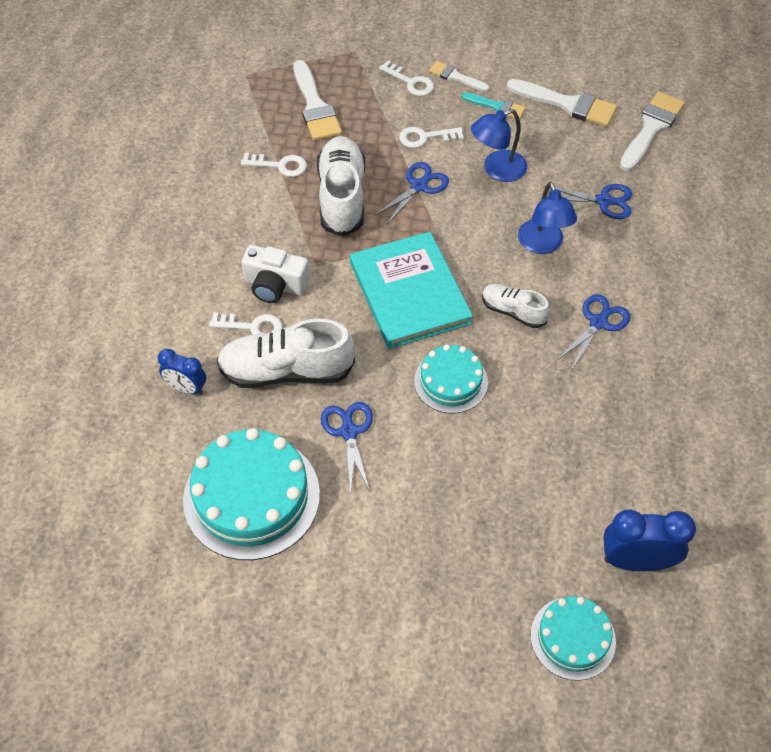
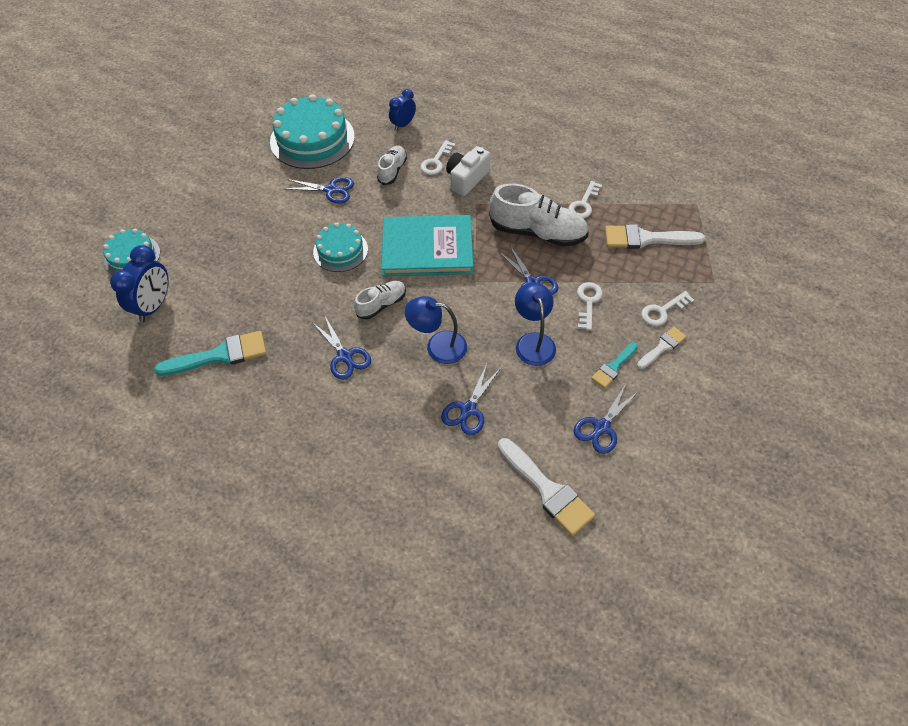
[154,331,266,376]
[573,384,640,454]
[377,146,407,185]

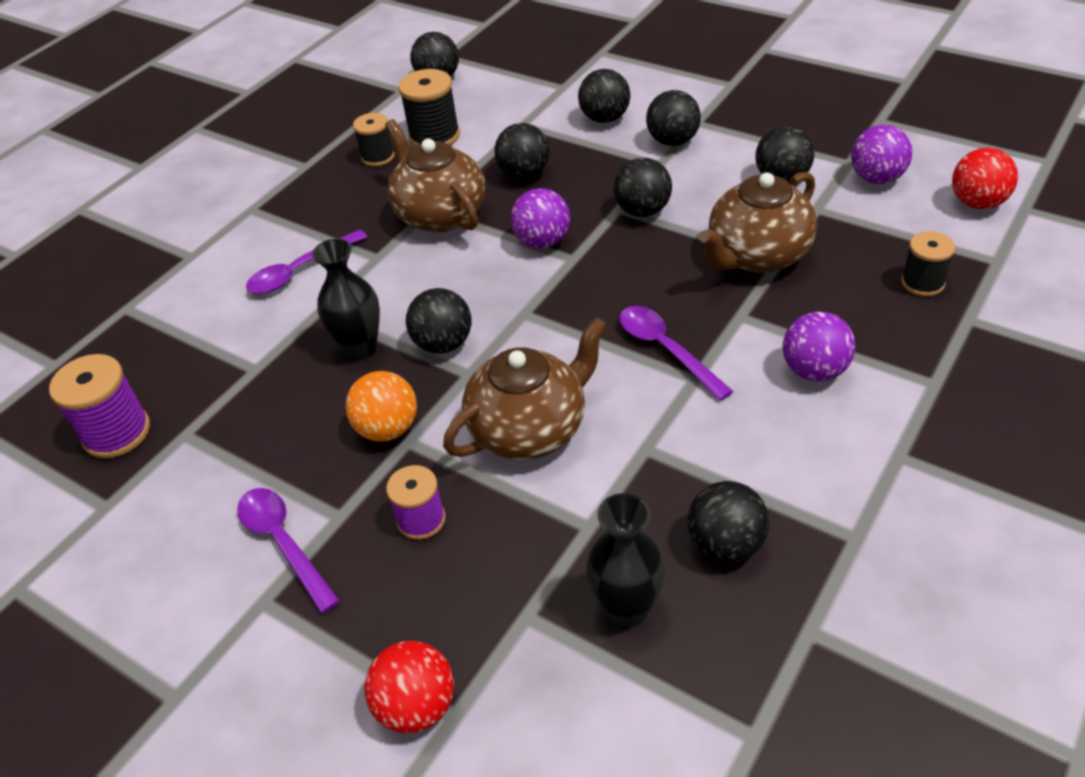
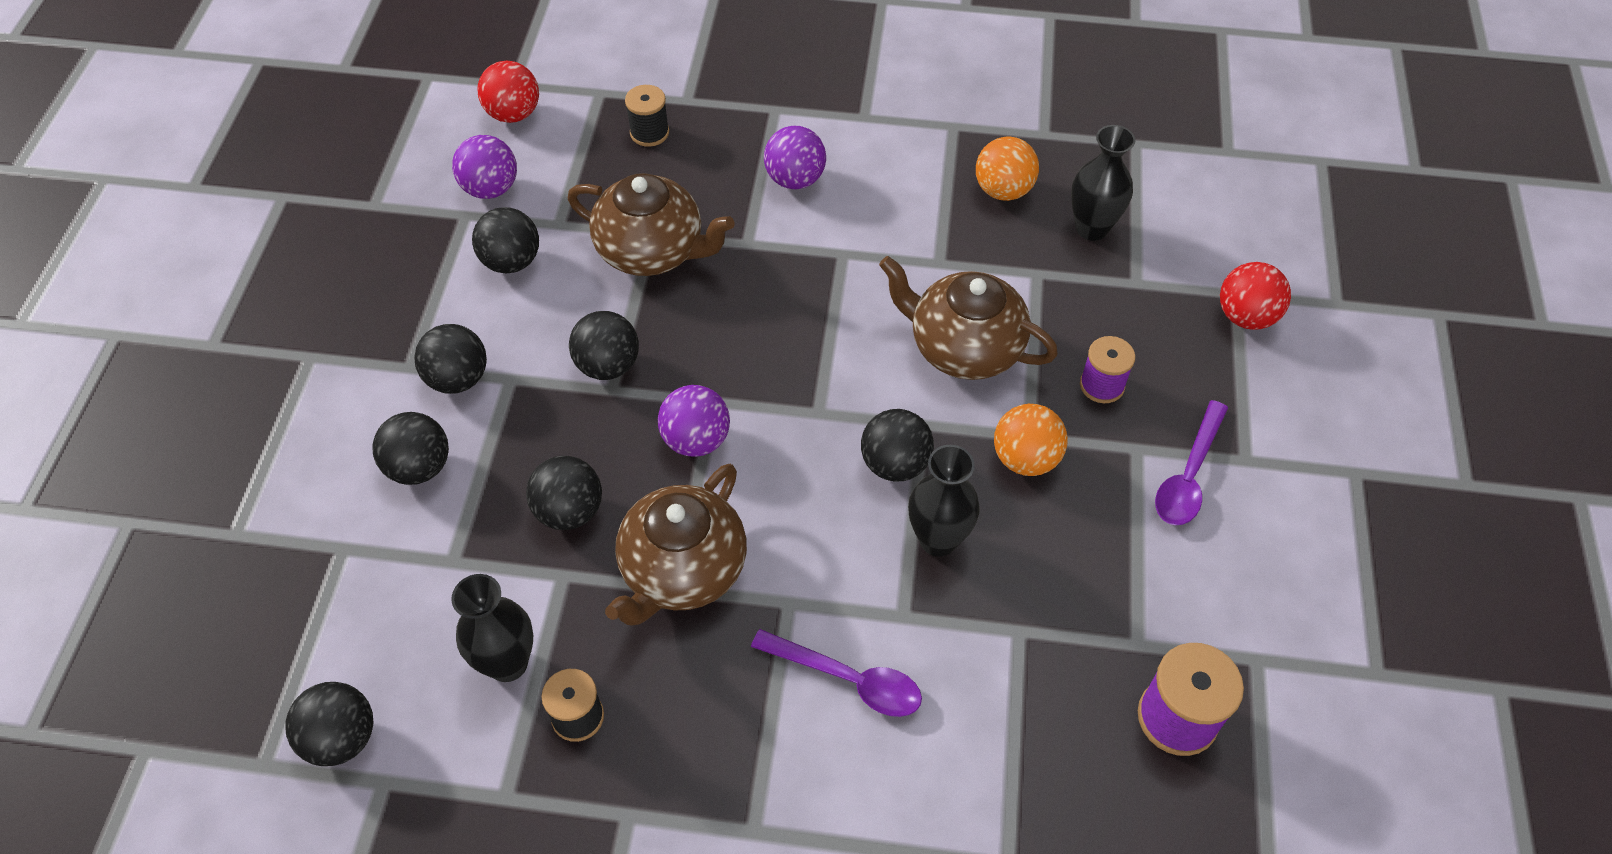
[619,306,733,401] (first image)
[451,574,533,682]
[976,137,1039,201]

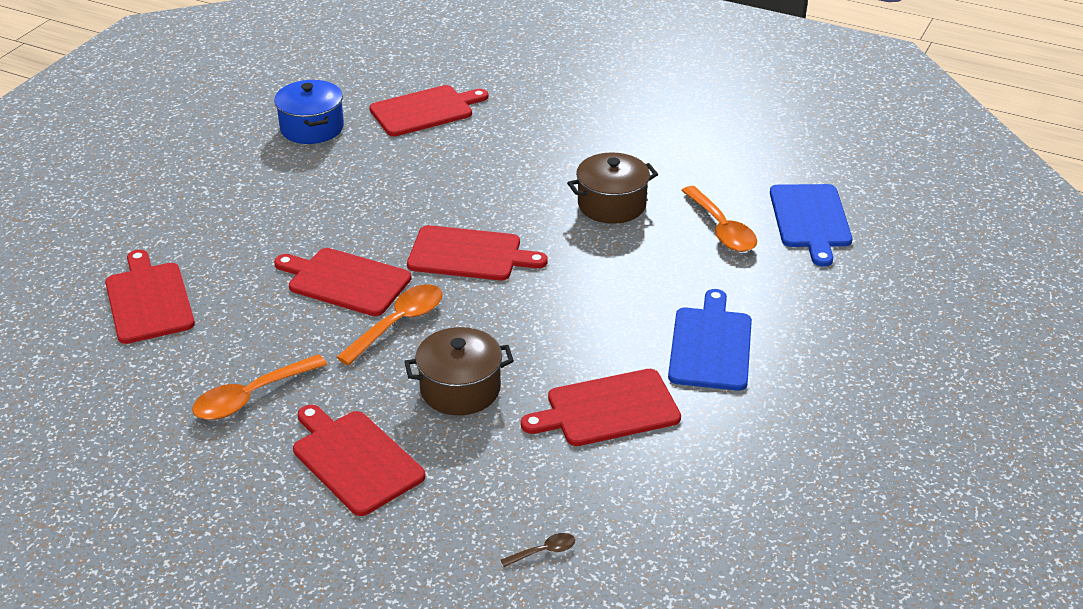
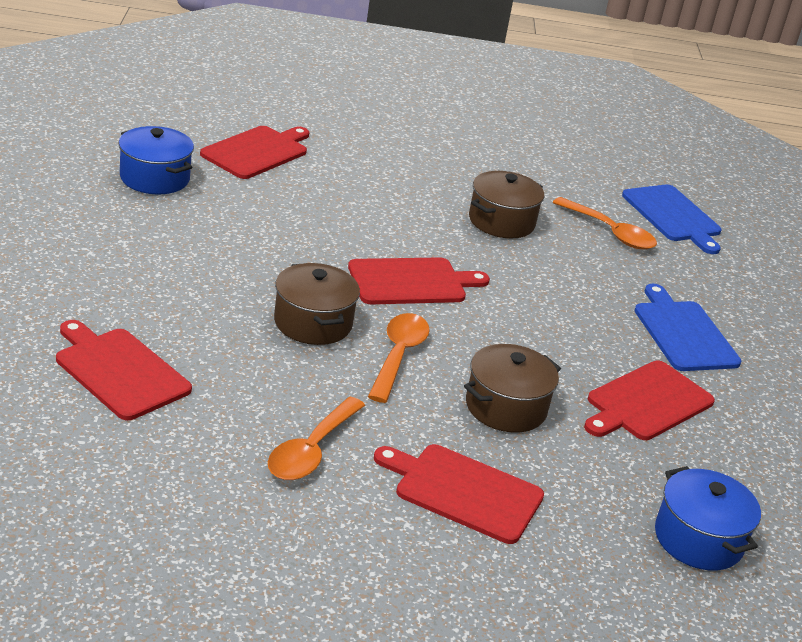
[274,263,360,345]
[655,466,761,571]

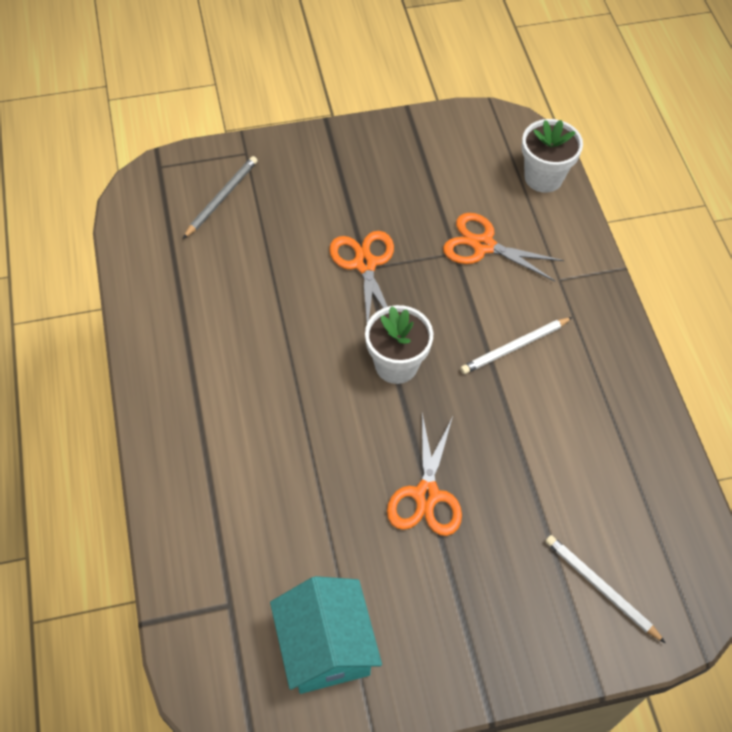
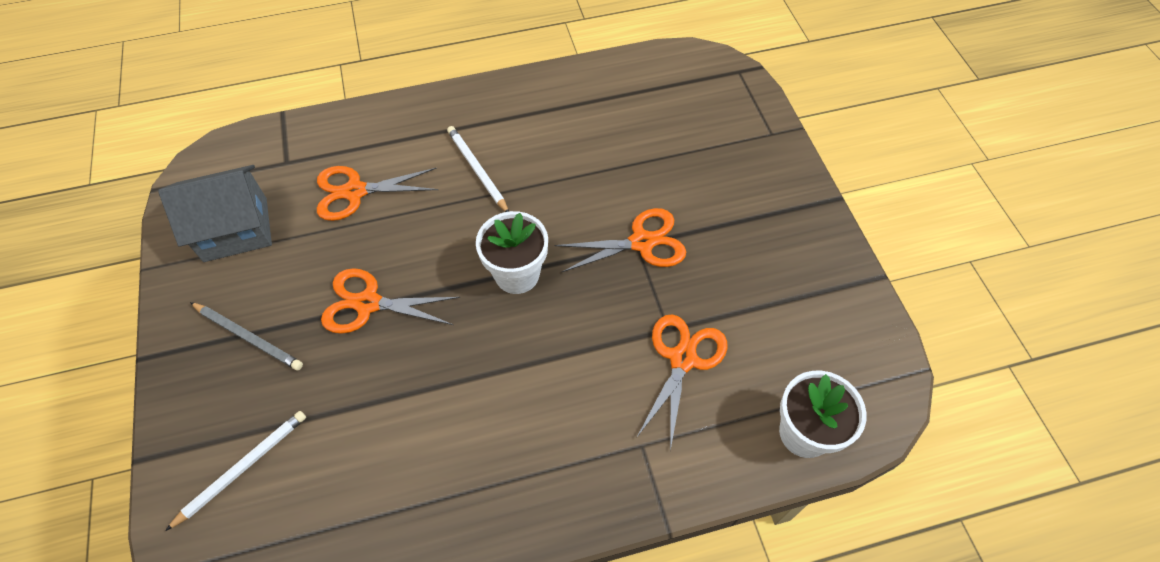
[317,166,438,221]
[190,302,303,371]
[447,126,509,212]
[158,165,272,262]

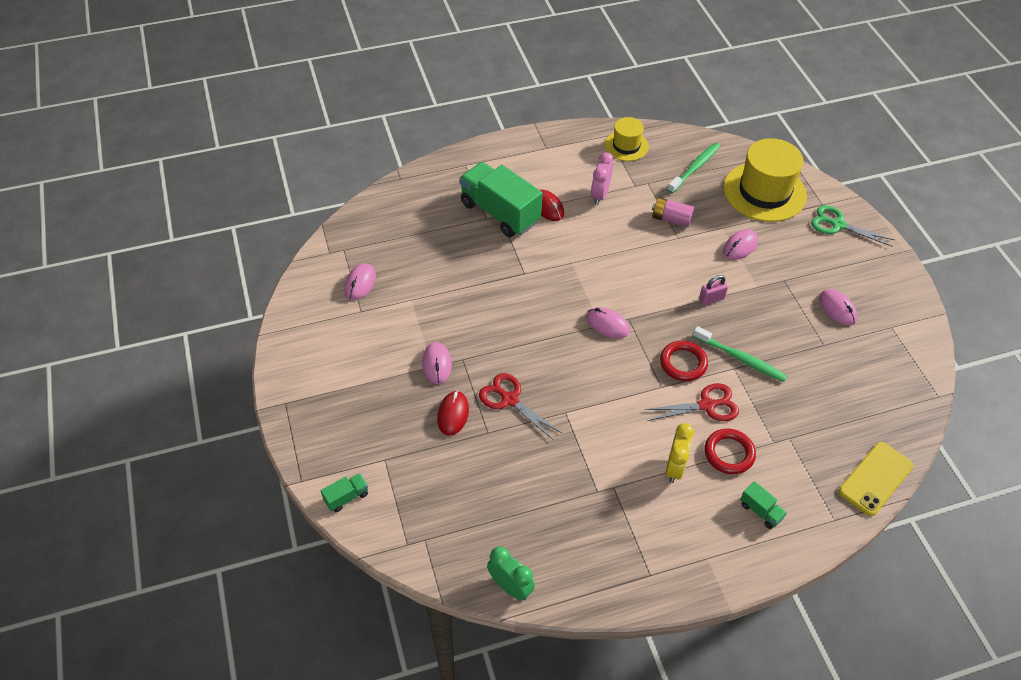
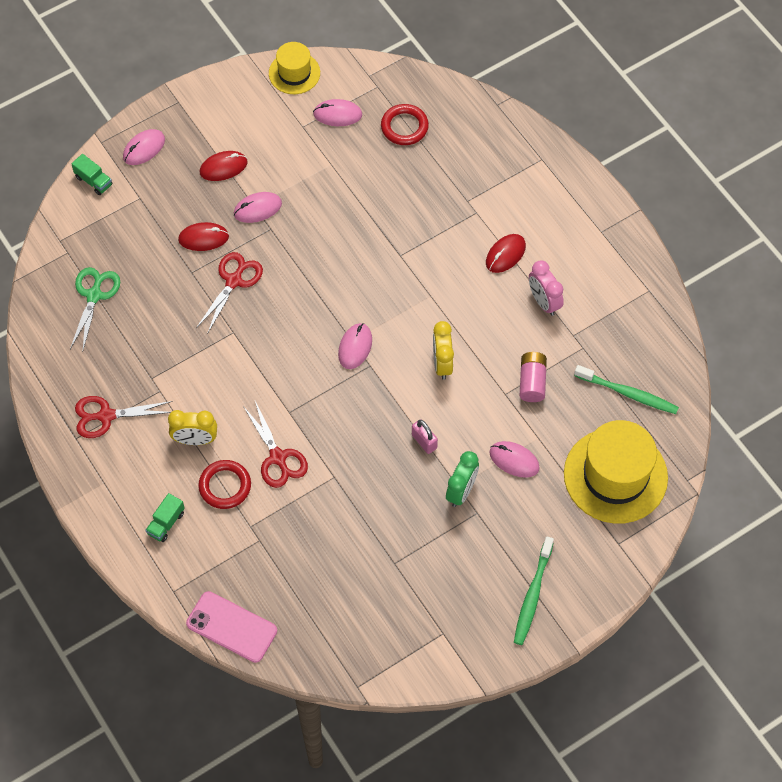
[459,162,542,237] (first image)
[75,396,173,438]
[199,151,248,181]
[433,321,454,380]
[446,451,479,507]
[269,42,320,94]
[381,104,429,145]
[514,537,554,645]
[70,267,120,350]
[123,129,165,165]
[186,591,277,663]
[529,261,564,316]

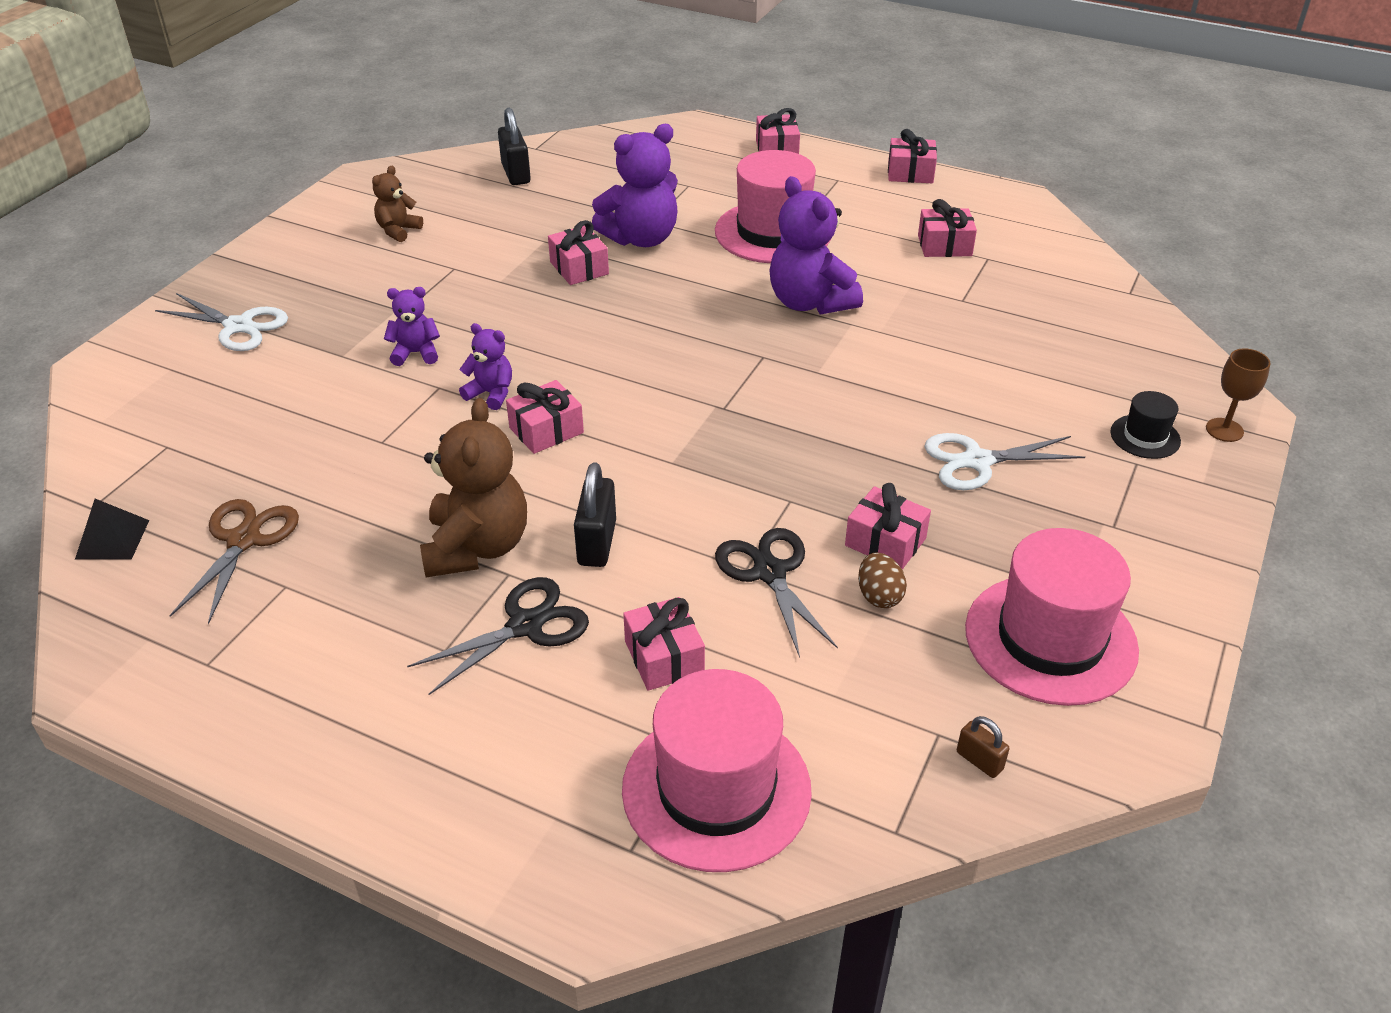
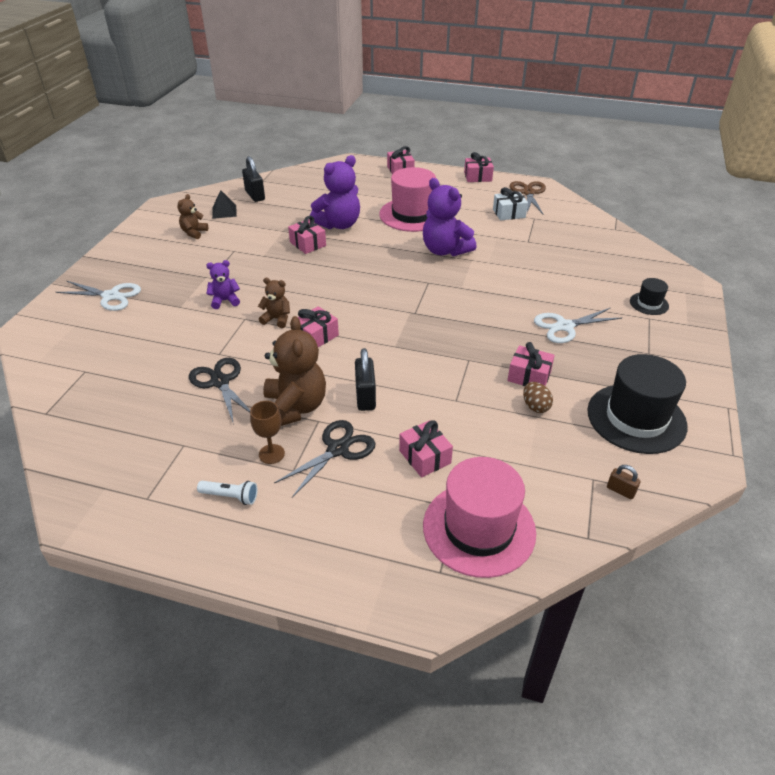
[197,481,258,505]
[212,190,237,219]
[509,181,546,214]
[189,358,250,425]
[250,401,285,464]
[258,278,290,328]
[493,187,528,220]
[587,354,688,454]

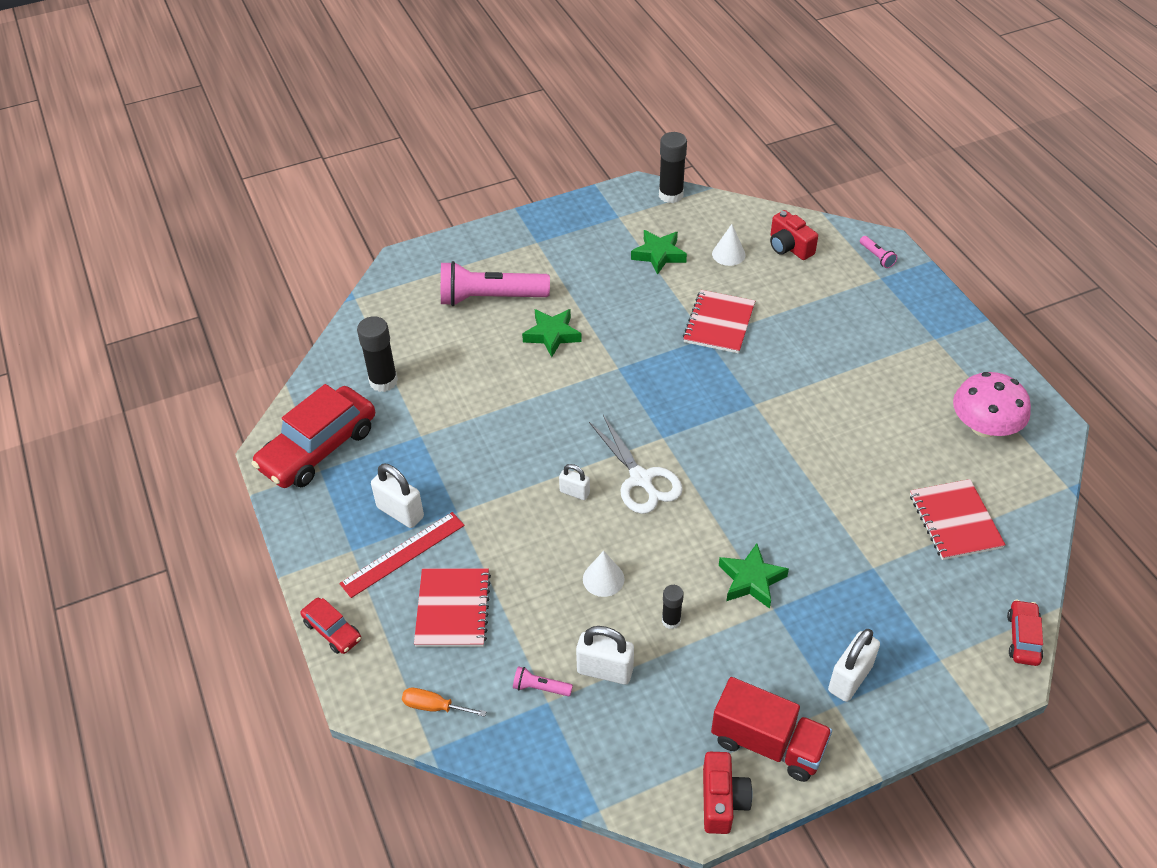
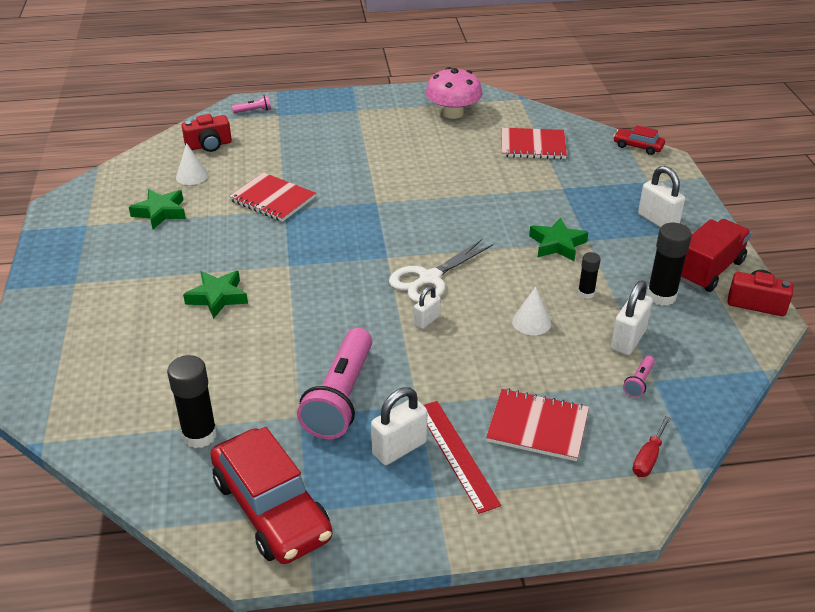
[300,598,361,654] (first image)
[297,328,372,439]
[647,223,692,306]
[633,416,671,477]
[389,239,493,303]

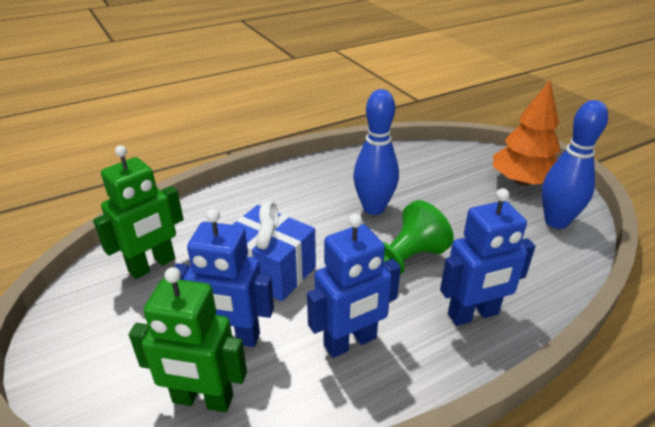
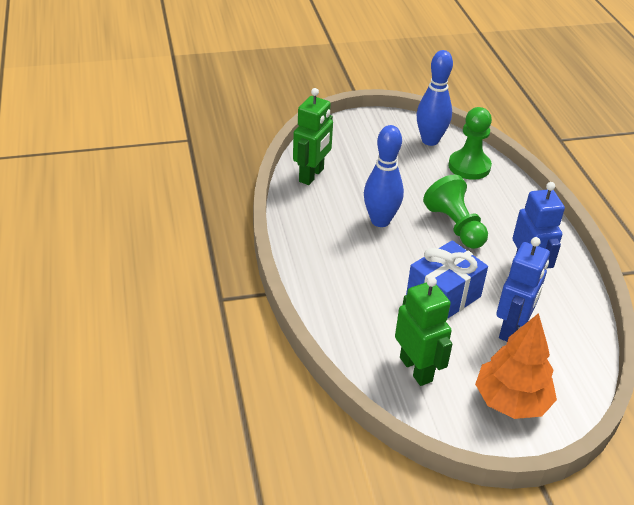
[440,188,535,326] (first image)
[448,107,492,180]
[293,88,333,185]
[475,313,557,419]

